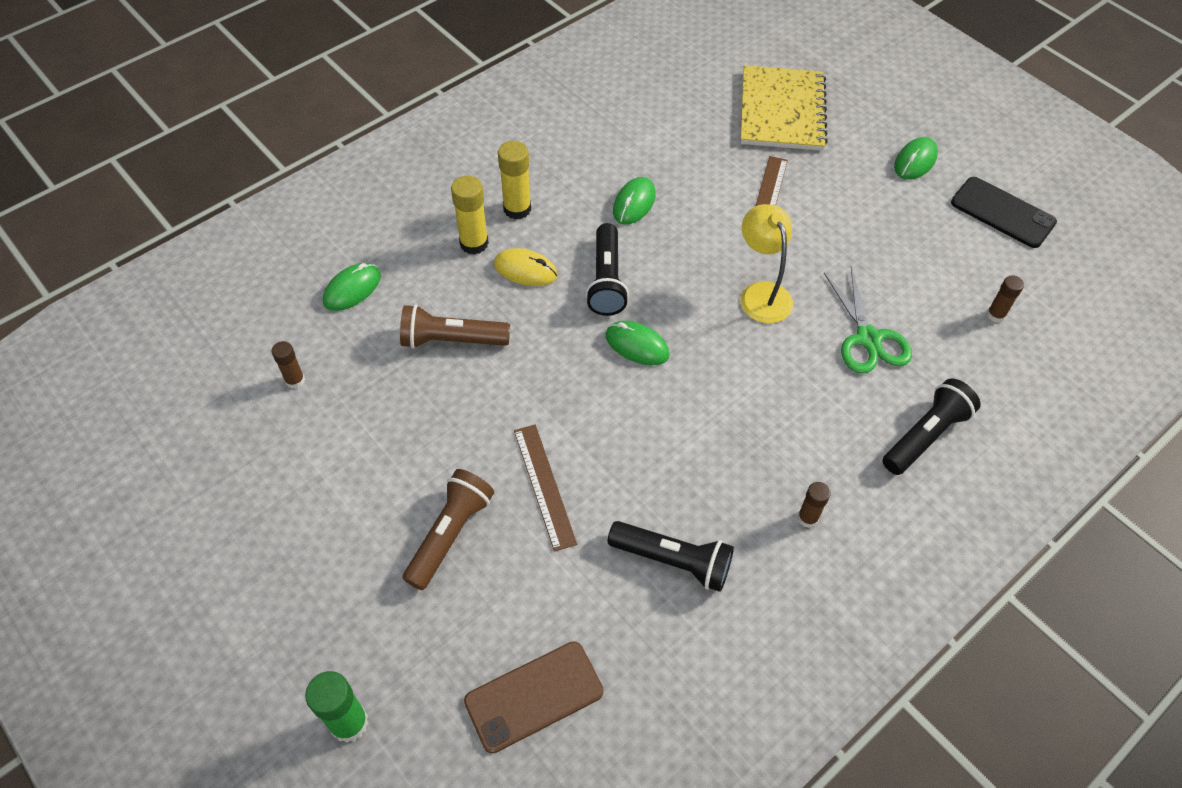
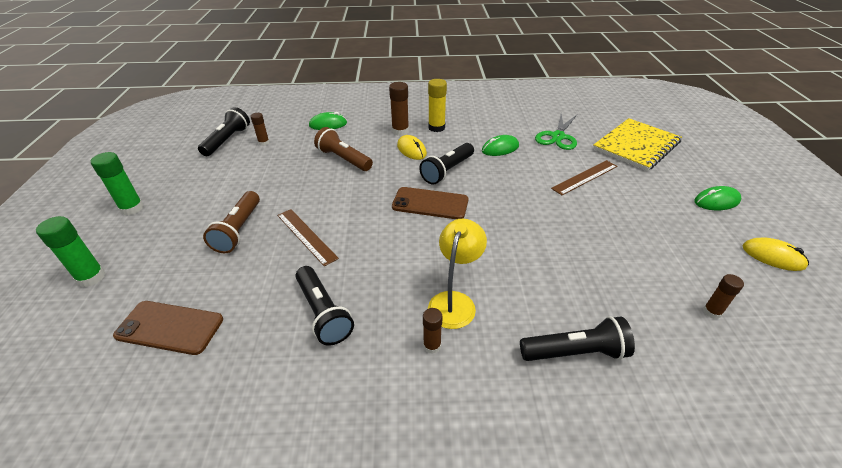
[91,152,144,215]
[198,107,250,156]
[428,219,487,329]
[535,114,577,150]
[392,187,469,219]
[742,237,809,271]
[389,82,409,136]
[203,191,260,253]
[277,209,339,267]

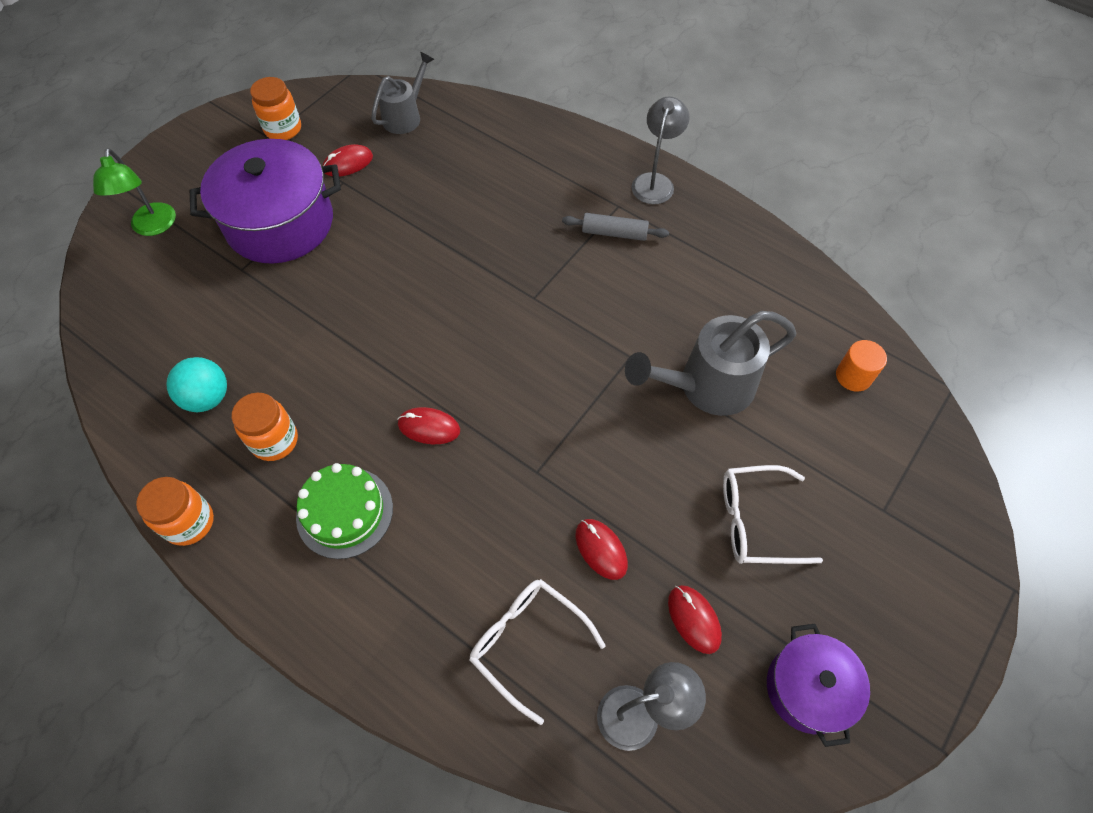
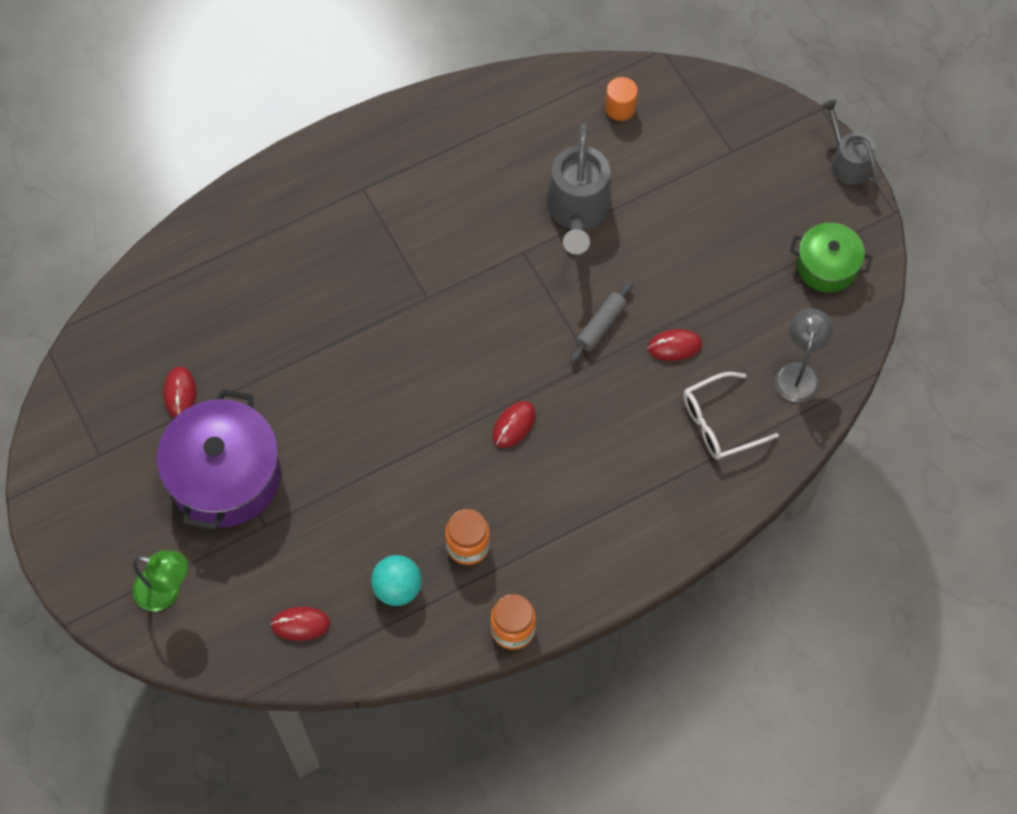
[250,77,301,140] (first image)
[296,463,393,559] (first image)
[631,96,689,204] (first image)
[723,465,823,564] (first image)
[821,100,879,185]
[570,281,633,362]
[270,607,330,641]
[790,223,873,293]

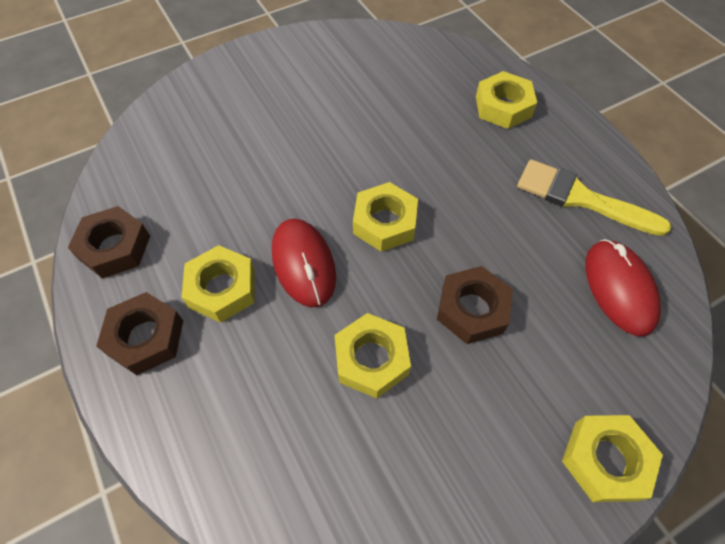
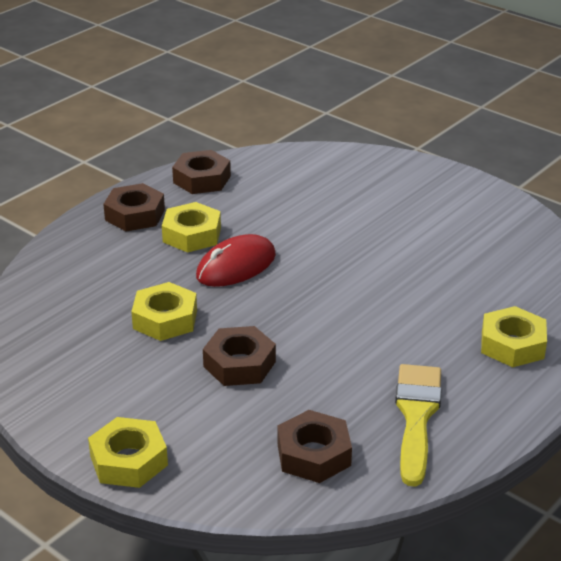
[353,182,418,252] (first image)
[277,410,352,483]

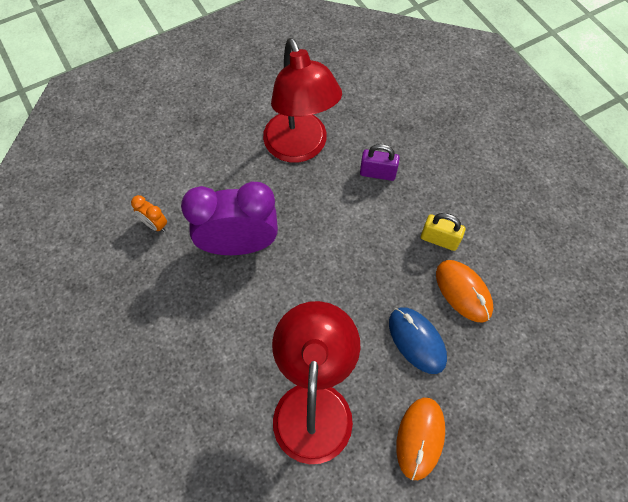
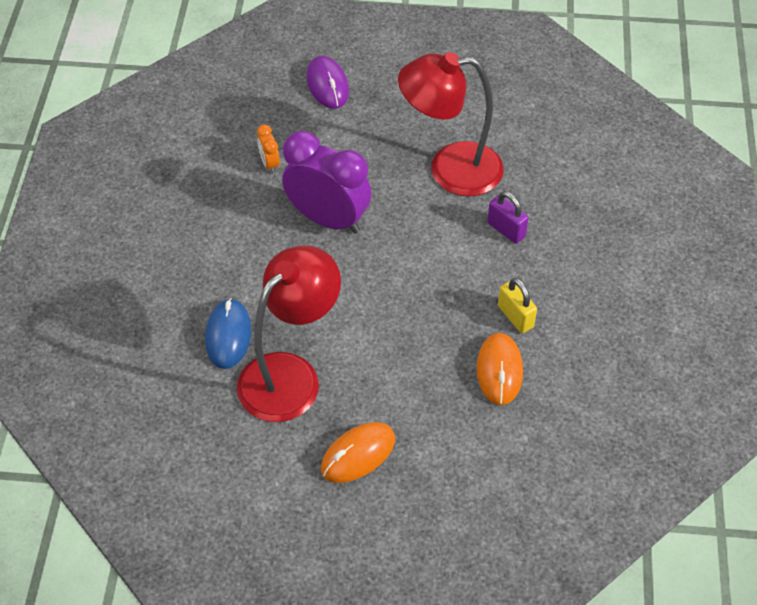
[307,56,349,109]
[205,298,251,369]
[398,52,504,196]

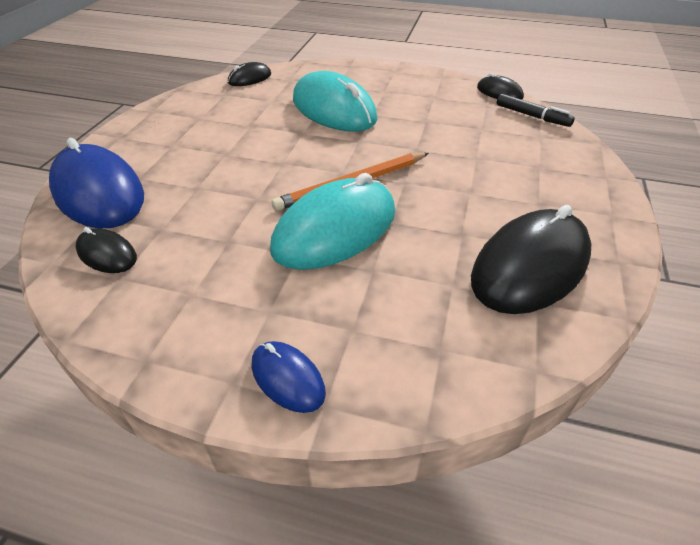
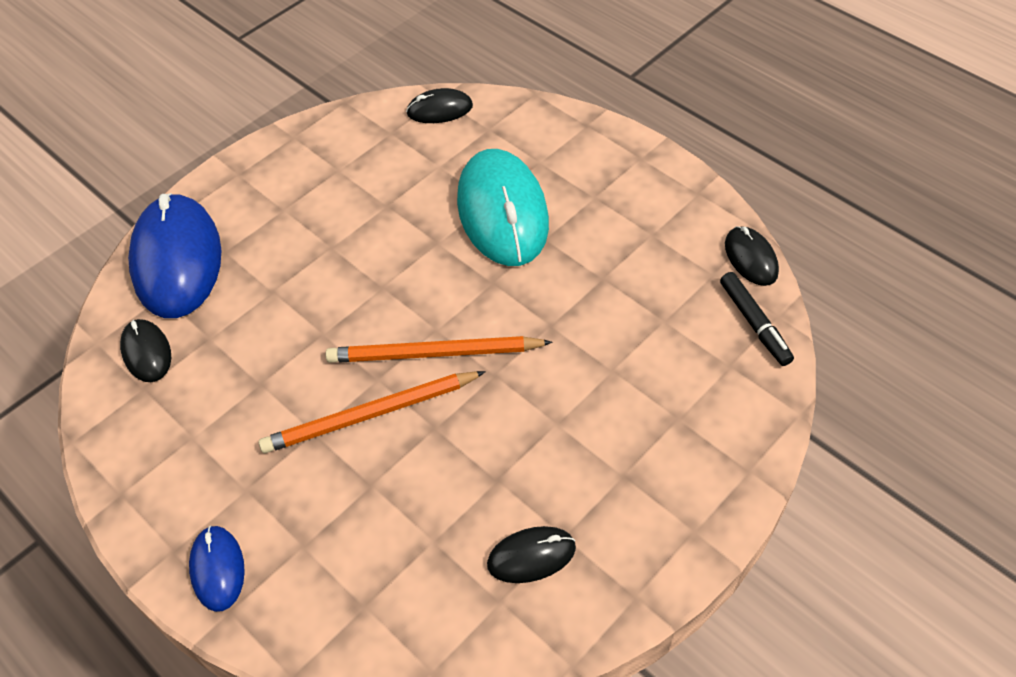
[259,371,486,453]
[487,526,576,583]

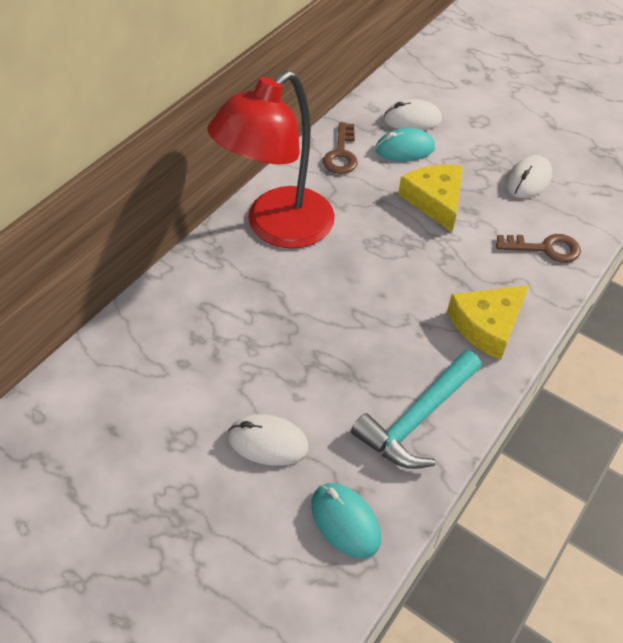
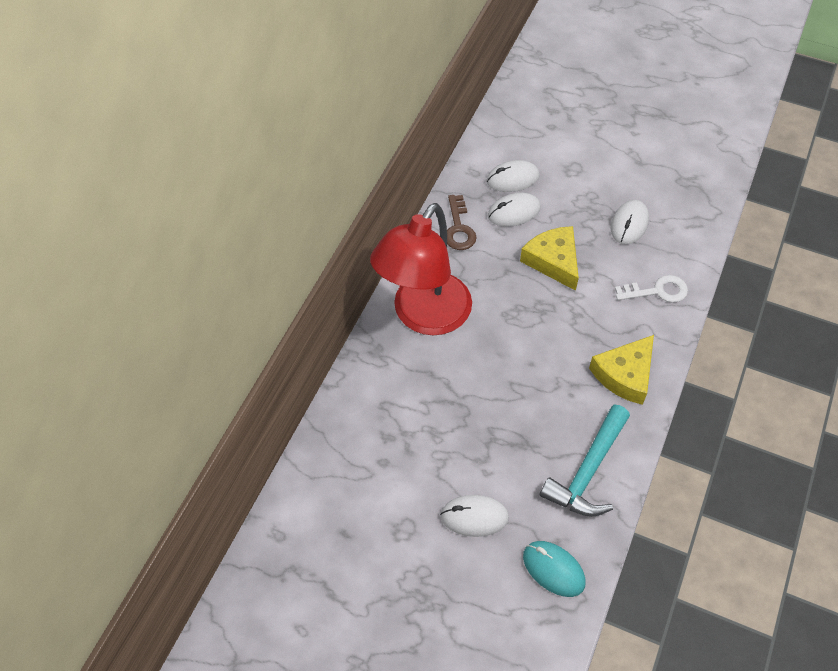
[488,192,541,227]
[615,275,688,303]

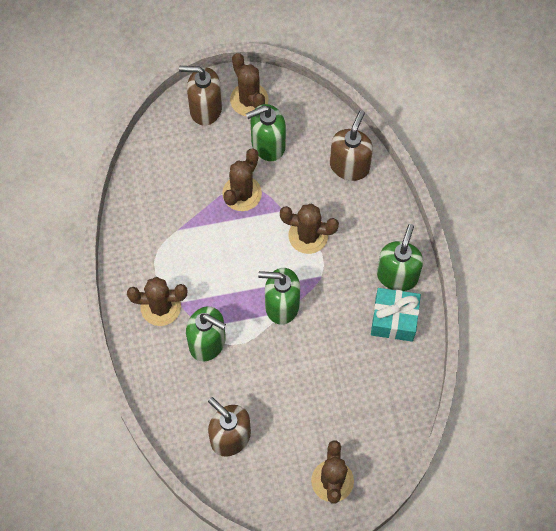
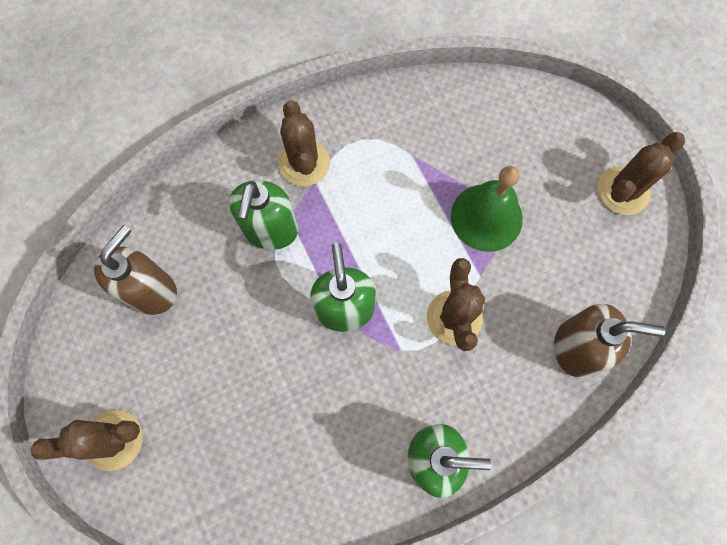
[179,66,222,126] (first image)
[246,104,286,161] (first image)
[371,288,421,342] (first image)
[451,166,523,252]

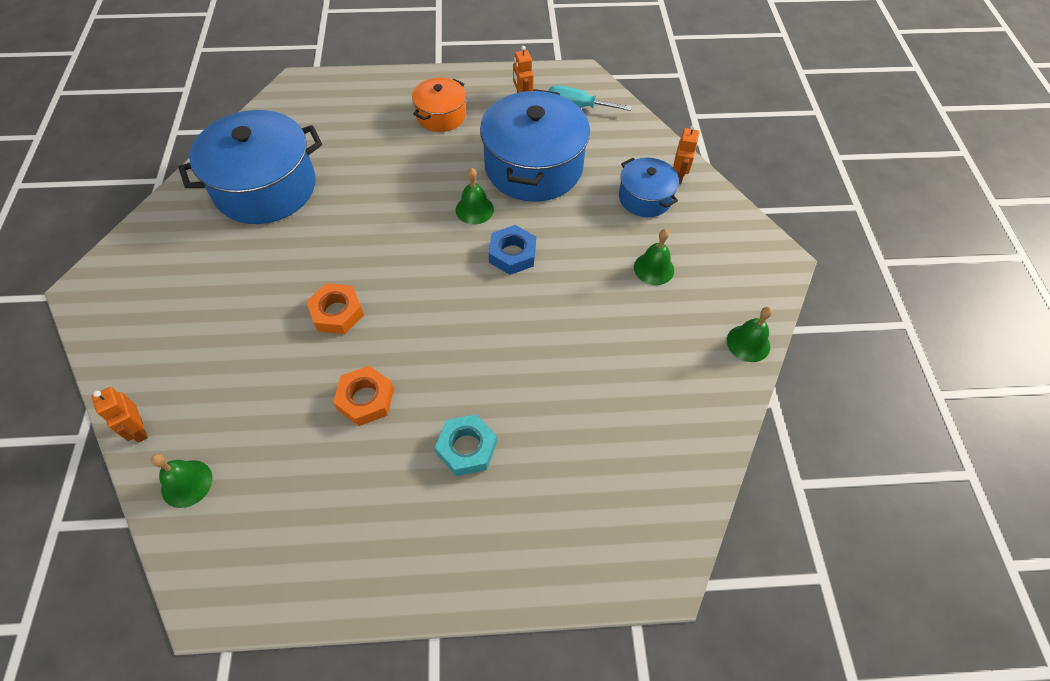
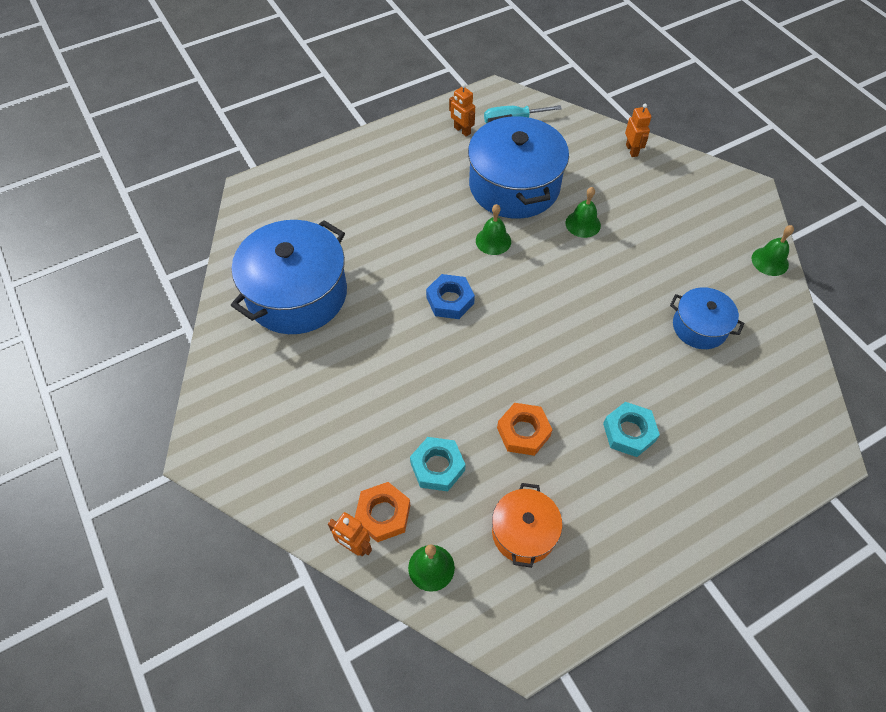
[410,437,466,491]
[355,482,410,542]
[492,483,562,568]
[426,274,475,319]
[670,287,745,349]
[565,187,601,238]

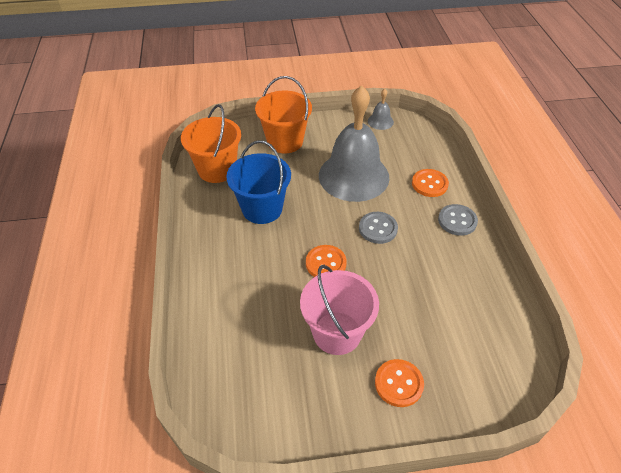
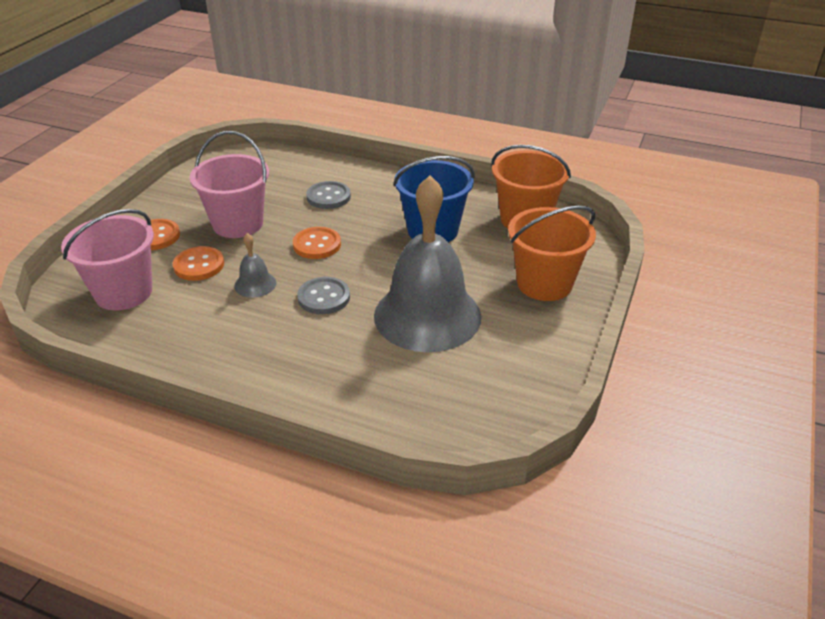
[61,209,154,310]
[234,233,276,298]
[173,246,224,281]
[306,181,351,209]

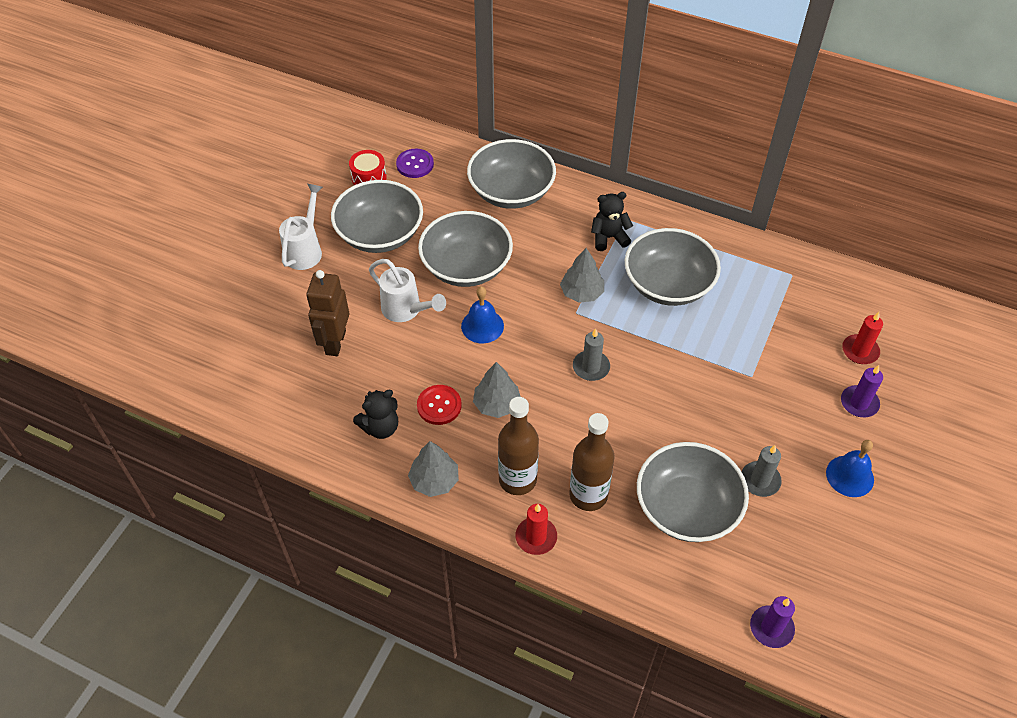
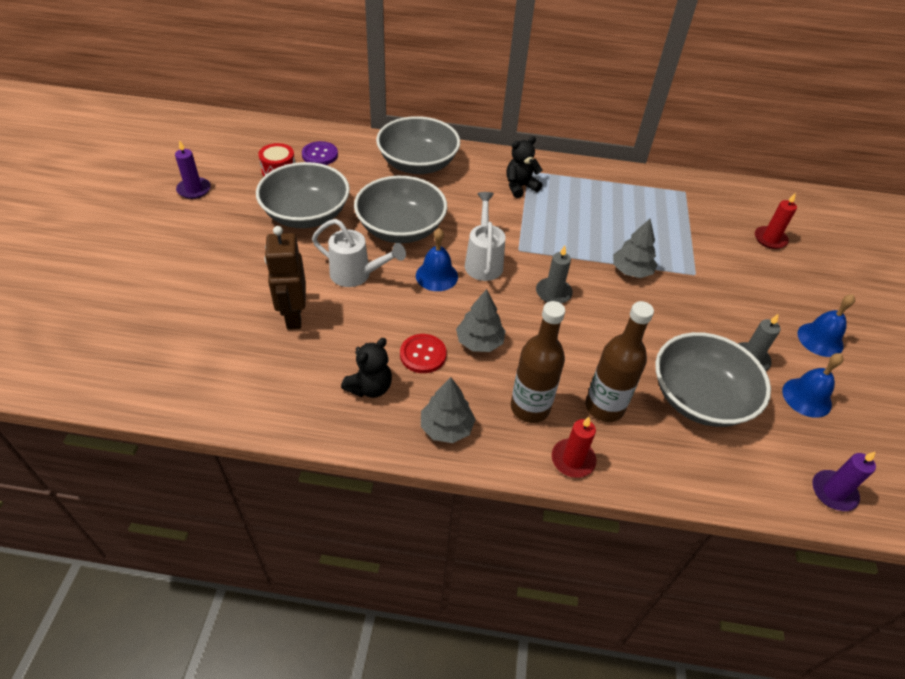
[625,228,721,306] (first image)
[782,353,844,418]
[465,192,506,281]
[613,219,657,278]
[175,140,211,199]

